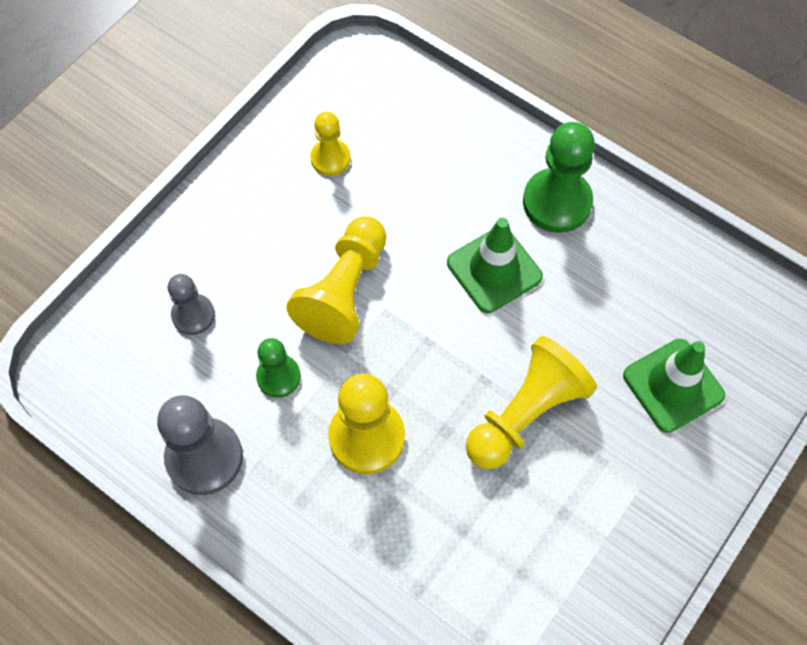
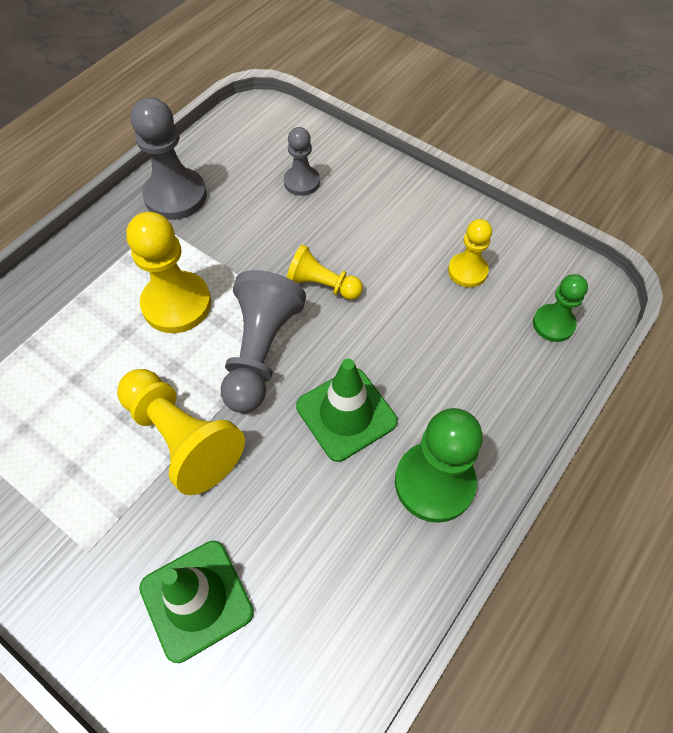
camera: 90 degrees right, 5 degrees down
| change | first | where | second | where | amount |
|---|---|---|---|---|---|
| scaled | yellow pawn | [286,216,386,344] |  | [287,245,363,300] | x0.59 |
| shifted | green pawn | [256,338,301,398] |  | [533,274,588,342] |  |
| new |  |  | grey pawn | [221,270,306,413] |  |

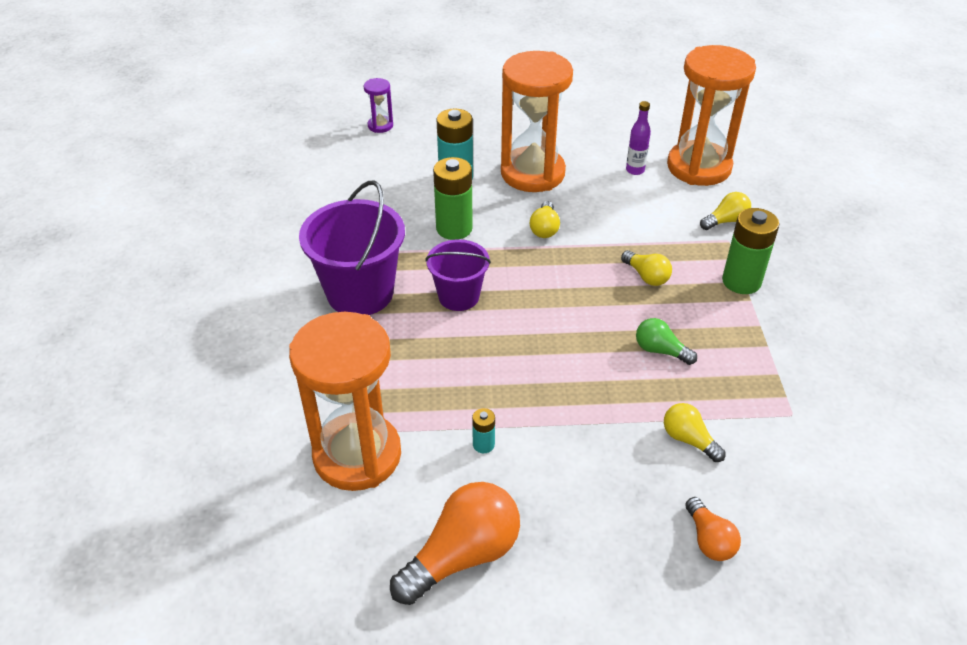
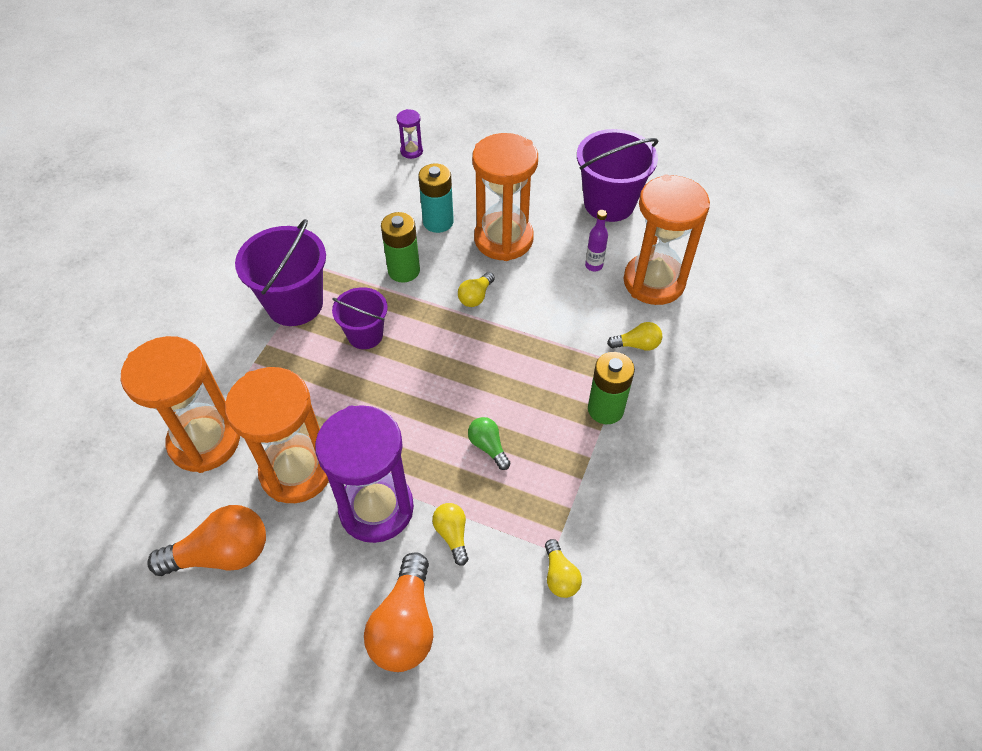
camera: 25 degrees right, 10 degrees up
| change | first | where | second | where | amount |
|---|---|---|---|---|---|
| shifted | yellow light bulb | [621,250,672,286] |  | [545,539,582,598] |  |
| swapped | turquoise battery | [472,408,495,453] | orange hourglass | [225,367,329,503] |  |
| scaled | orange light bulb | [685,497,741,561] |  | [364,552,433,672] | x1.86 |
| new |  |  | purple bucket | [577,129,658,222] |  |
| new |  |  | purple hourglass | [315,405,414,543] |  |

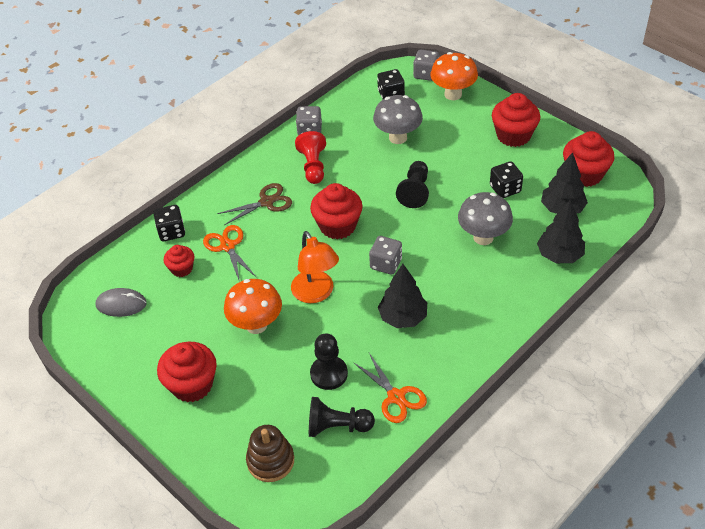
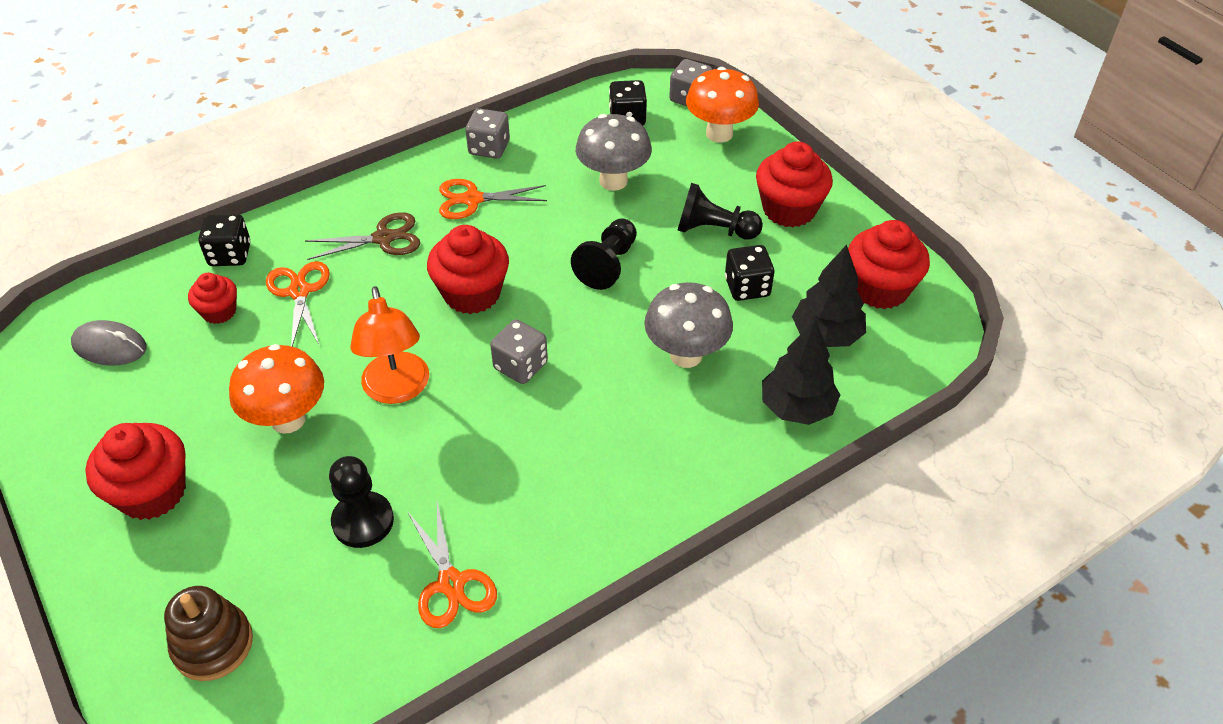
camera: 10 degrees right, 0 degrees up
| change | first | where | second | where | amount |
|---|---|---|---|---|---|
| swapped | red pawn | [295,131,326,184] | orange scissors | [439,179,547,219] |  |
| gone | black tree | [378,264,427,328] |  |  |  |
| shifted | black pawn | [309,397,375,437] |  | [677,183,763,240] |  |

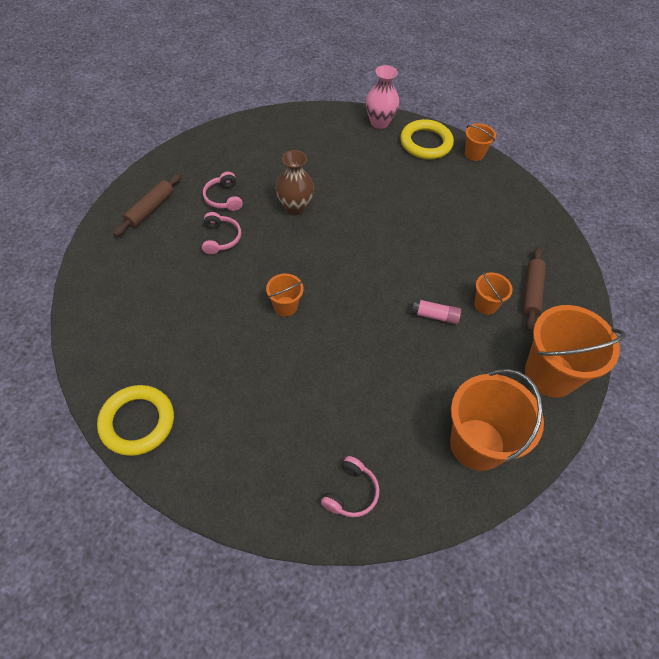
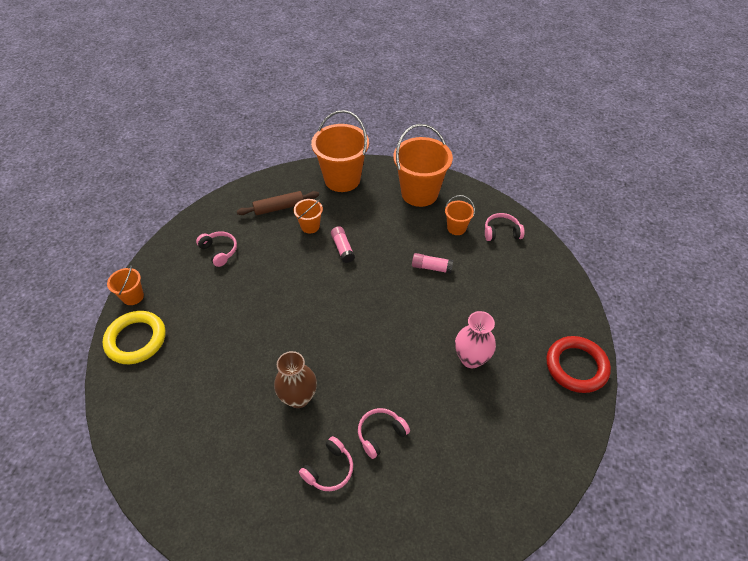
camera: 120 degrees left, 5 degrees down
| change | first | where | second | where | amount |
|---|---|---|---|---|---|
| shifted | pink vase | [366,65,400,129] |  | [455,311,496,368] |  |
| gone | brown rolling pin | [113,173,182,236] |  |  |  |
| shifted | orange bucket | [266,274,304,317] |  | [445,195,475,235] |  |
| repainted | yellow ring | [97,385,174,456] | red ring | [546,336,611,393] |  |
| new |  |  | pink headphones | [196,231,237,267] |  |
| new |  |  | pink glue stick | [412,253,454,274] |  |

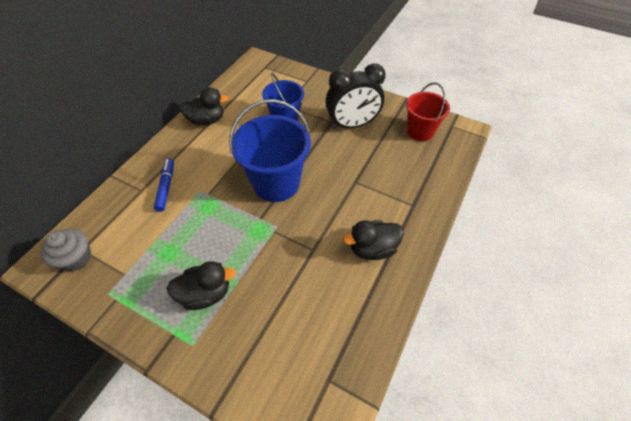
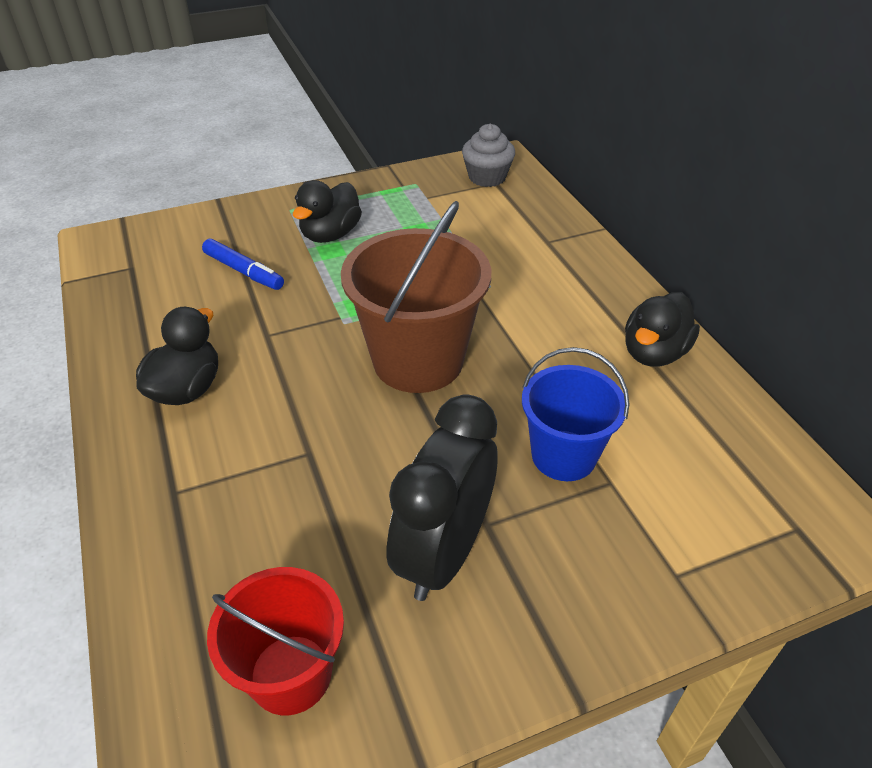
camera: 130 degrees right, 10 degrees down
| change | first | where | second | where | amount |
|---|---|---|---|---|---|
| repainted | blue bucket | [229,99,311,202] | brown bucket | [341,201,491,393] |  |
| shifted | blue marker | [154,158,174,212] |  | [202,239,284,290] |  |

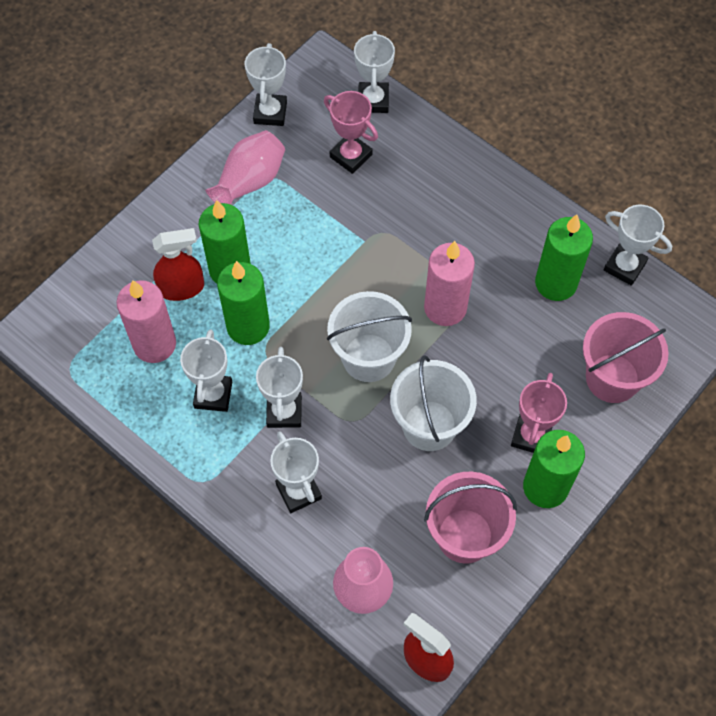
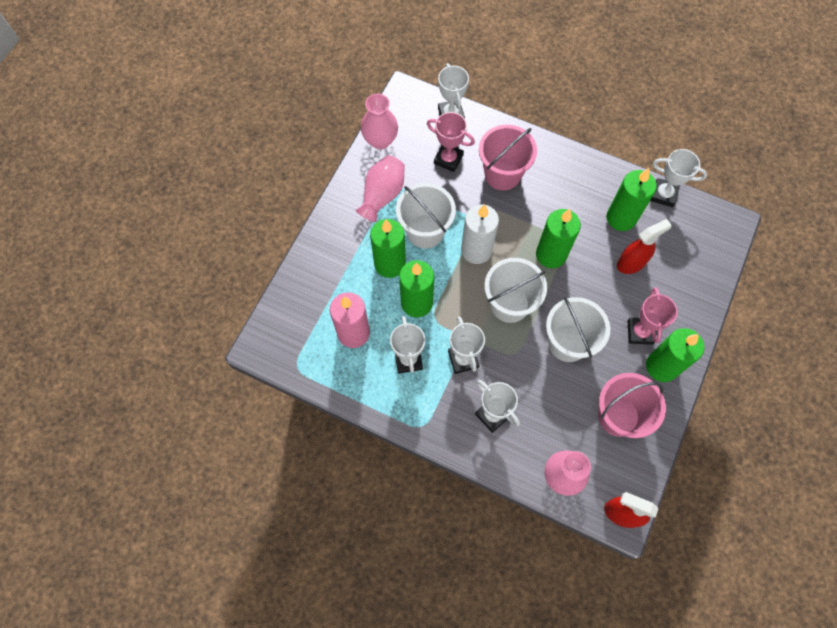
camera: 15 degrees left, 5 degrees up
| change | first | where | second | where | amount |
|---|---|---|---|---|---|
| swapped | white trophy | [245,43,287,126] | pink vase | [361,94,398,149] |  |
| shifted | red spray bottle | [152,228,204,301] |  | [617,219,672,274] |  |
| repainted | pink candle | [424,241,475,326] | green candle | [536,209,581,268] |  |
| shifted | pink bucket | [583,312,669,403] |  | [479,125,537,191] |  |
| new |  |  | white bucket | [396,183,456,249] |  |
| new |  |  | white candle | [461,204,499,264] |  |

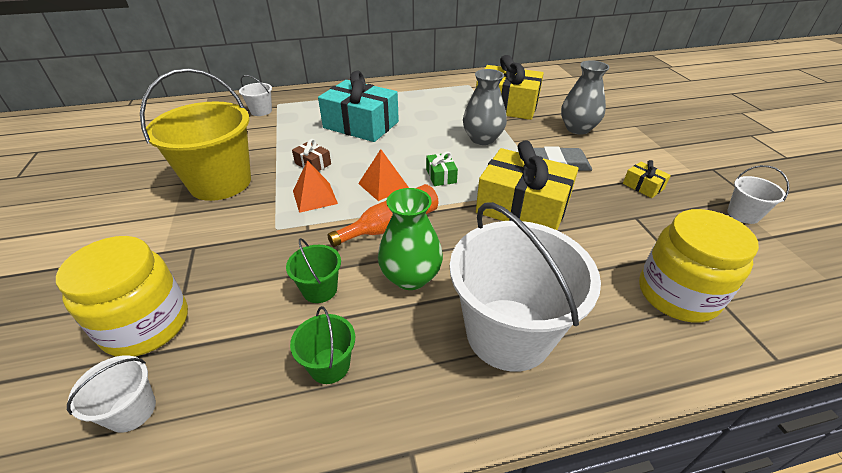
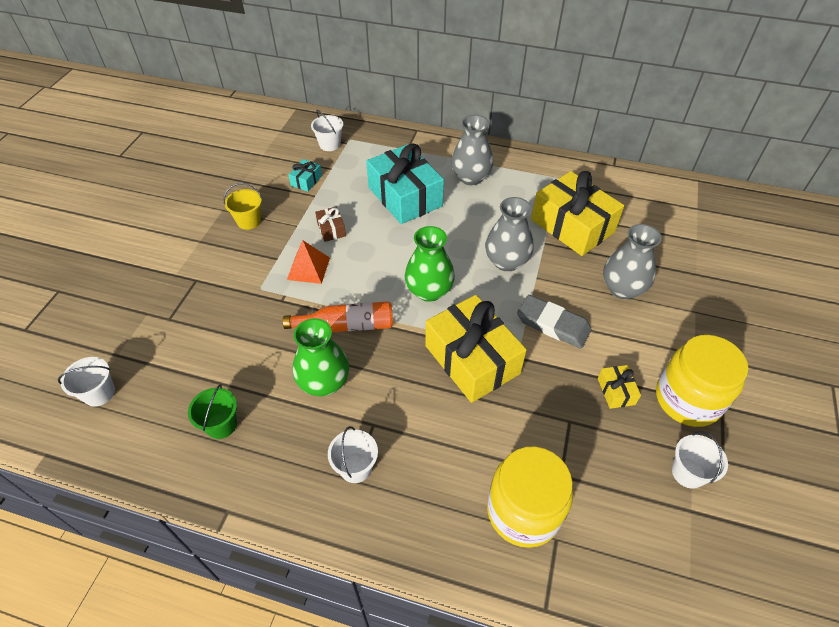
camera: 30 degrees right, 10 degrees up
| change | first | where | second | where | amount |
|---|---|---|---|---|---|
| scaled | yellow bucket | [140,68,251,201] |  | [223,183,262,230] | x0.44 |
| gone | orange pyramid | [358,149,409,201] |  |  |  |
| swapped | green gift | [426,152,458,186] | green vase | [405,226,455,302] |  |
| scaled | white bucket | [450,202,601,372] |  | [328,426,378,483] | x0.44 |
| shifted | yellow jar | [56,236,188,357] |  | [656,335,748,427] |  |
| gone | green bucket | [286,238,341,303] |  |  |  |
| new |  |  | grey vase | [451,115,493,185] |  |
| new |  |  | turquoise gift | [289,159,322,192] |  |

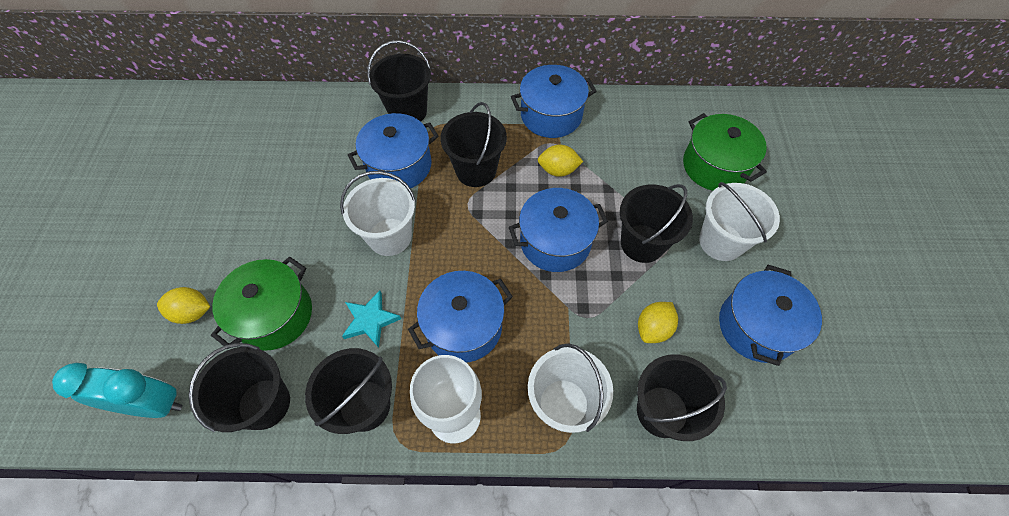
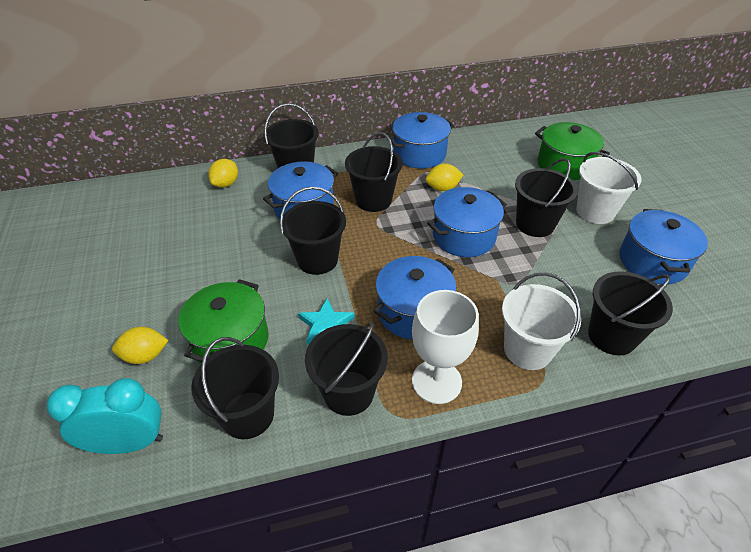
camera: 15 degrees left, 15 degrees down
| change | first | where | second | where | amount |
|---|---|---|---|---|---|
| repainted | white bucket | [340,171,416,256] | black bucket | [280,186,346,275] |  |
| shifted | yellow lemon | [638,302,678,343] |  | [208,159,238,188] |  |

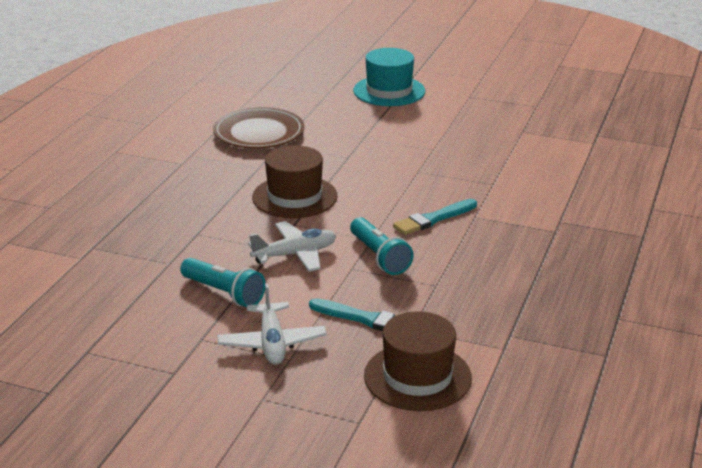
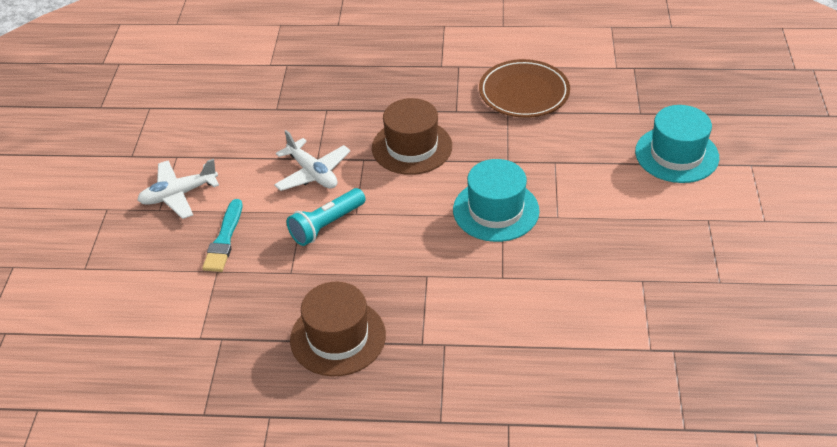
camera: 75 degrees right, 15 degrees up
| change | first | where | second | where | amount |
|---|---|---|---|---|---|
| gone | turquoise brush | [393,199,477,235] |  |  |  |
| gone | turquoise flashlight | [180,258,266,307] |  |  |  |
| shifted | brown hat | [364,311,472,411] |  | [290,282,386,376] |  |
| new |  |  | turquoise hat | [453,159,539,242] |  |

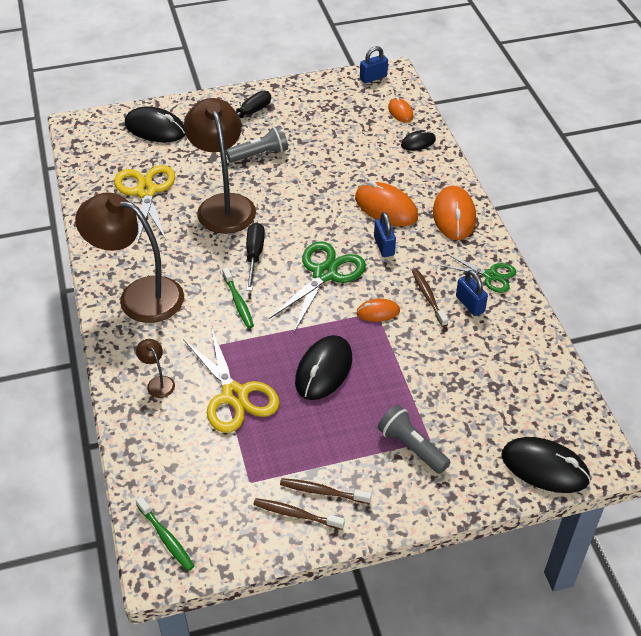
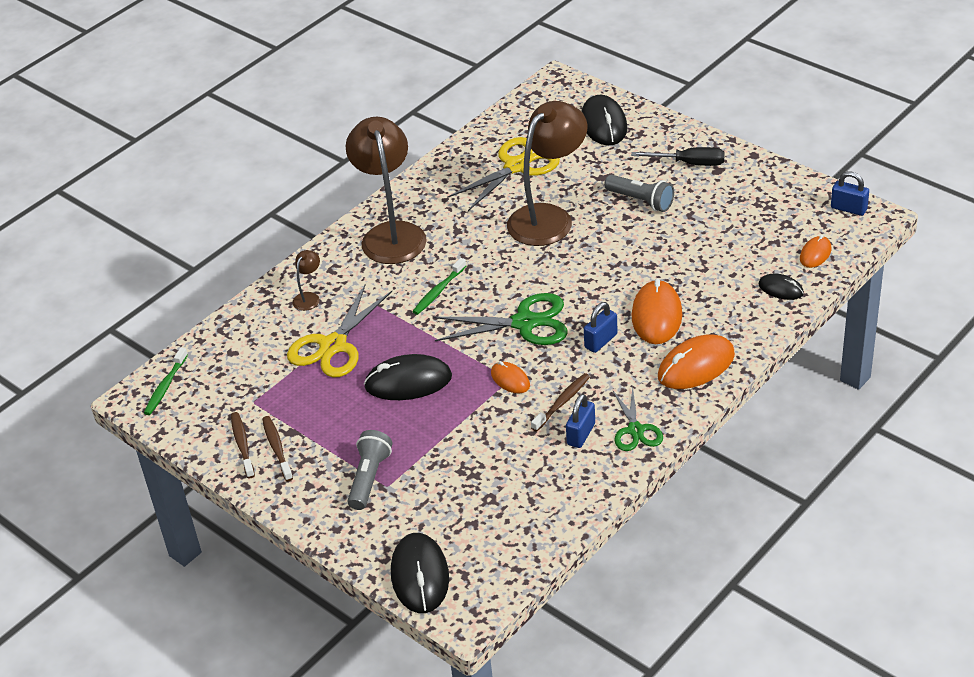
camera: 60 degrees right, 5 degrees down
| change | first | where | second | where | amount |
|---|---|---|---|---|---|
| gone | black screwdriver | [246,222,265,291] |  |  |  |

